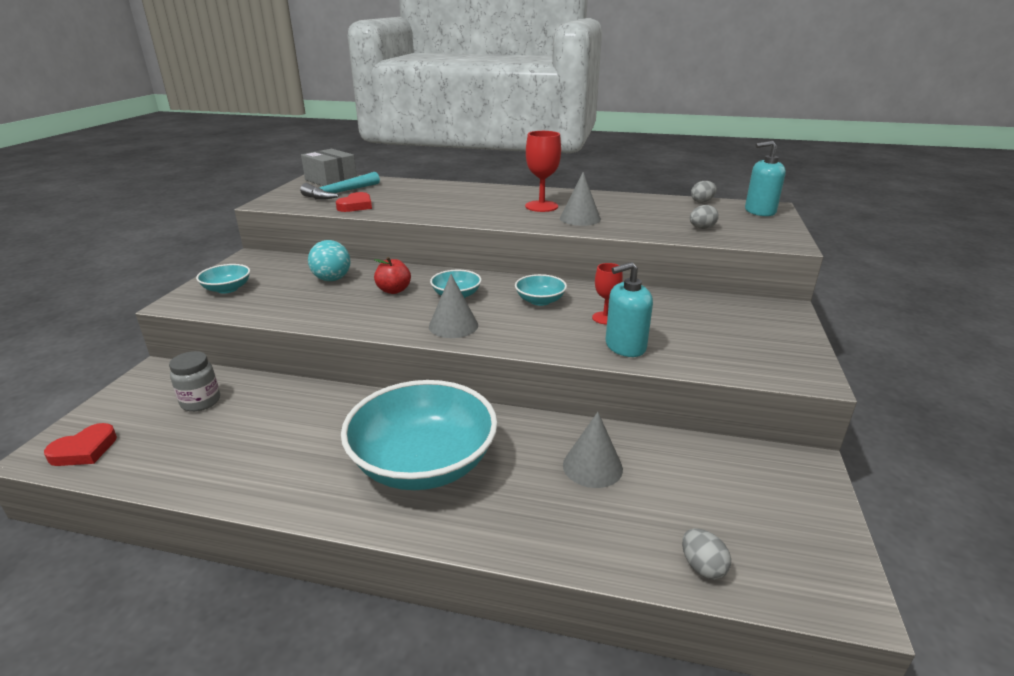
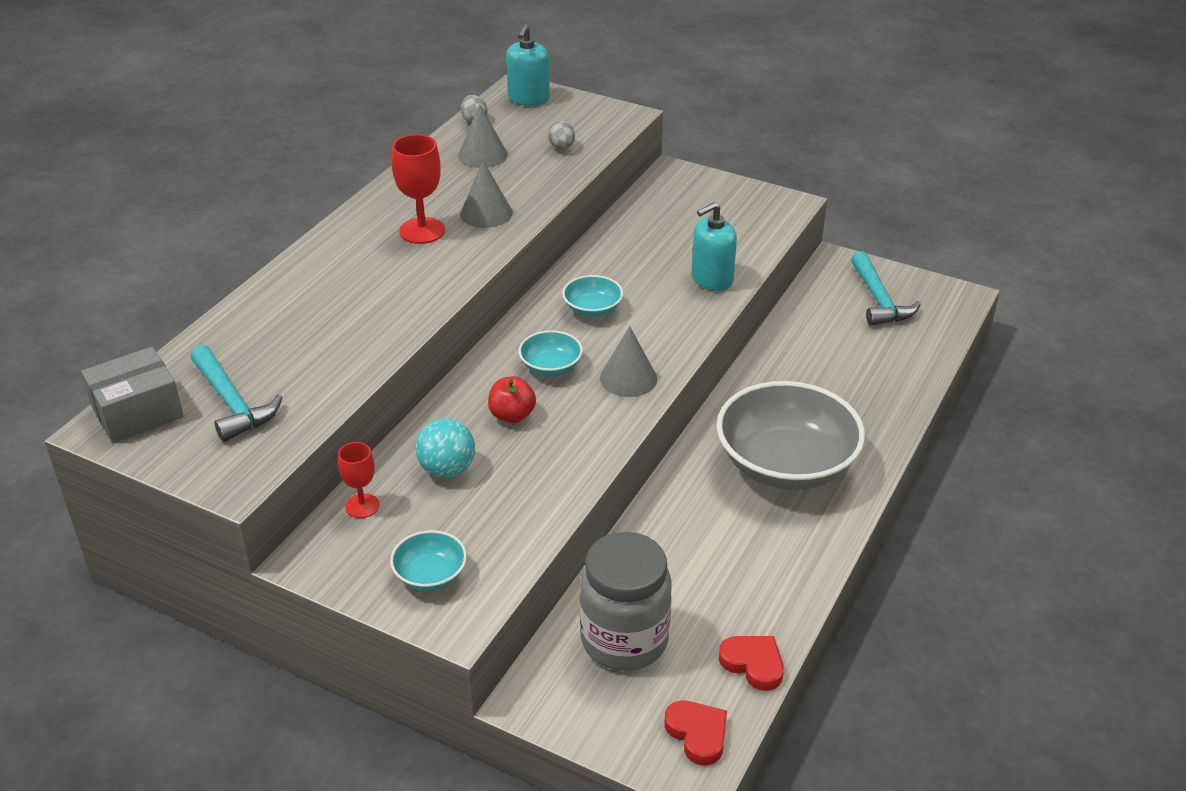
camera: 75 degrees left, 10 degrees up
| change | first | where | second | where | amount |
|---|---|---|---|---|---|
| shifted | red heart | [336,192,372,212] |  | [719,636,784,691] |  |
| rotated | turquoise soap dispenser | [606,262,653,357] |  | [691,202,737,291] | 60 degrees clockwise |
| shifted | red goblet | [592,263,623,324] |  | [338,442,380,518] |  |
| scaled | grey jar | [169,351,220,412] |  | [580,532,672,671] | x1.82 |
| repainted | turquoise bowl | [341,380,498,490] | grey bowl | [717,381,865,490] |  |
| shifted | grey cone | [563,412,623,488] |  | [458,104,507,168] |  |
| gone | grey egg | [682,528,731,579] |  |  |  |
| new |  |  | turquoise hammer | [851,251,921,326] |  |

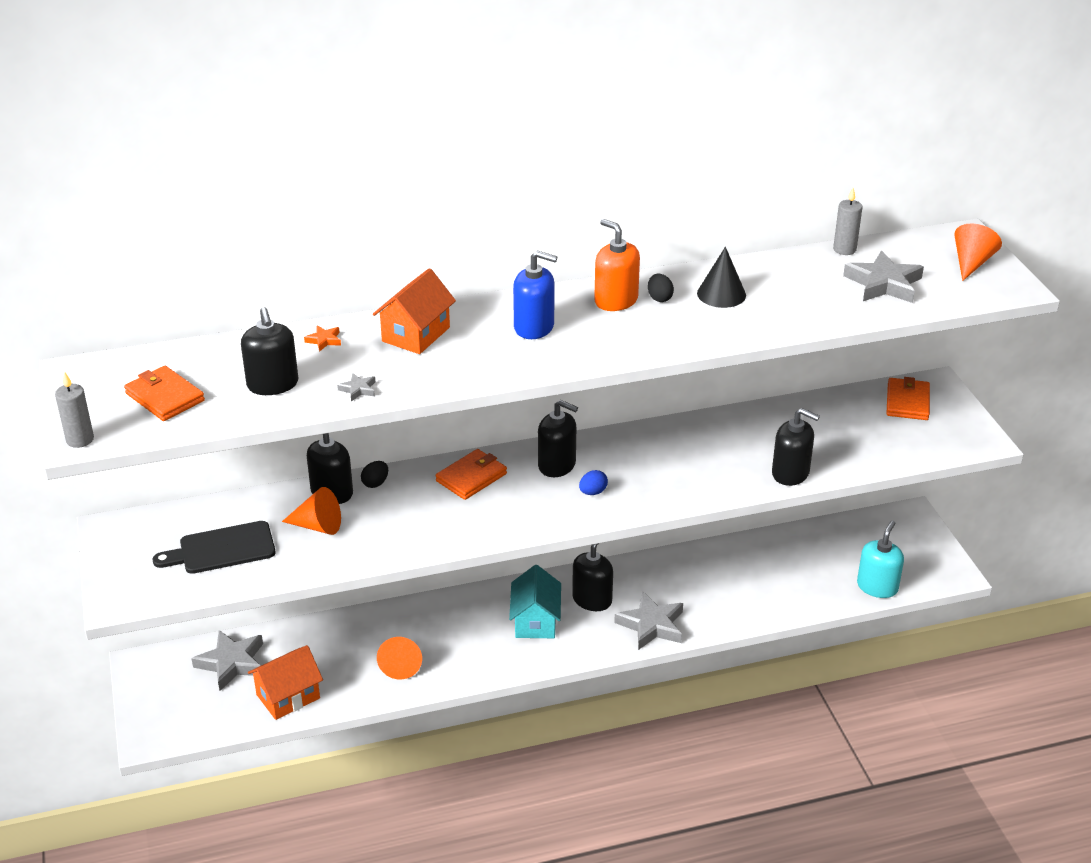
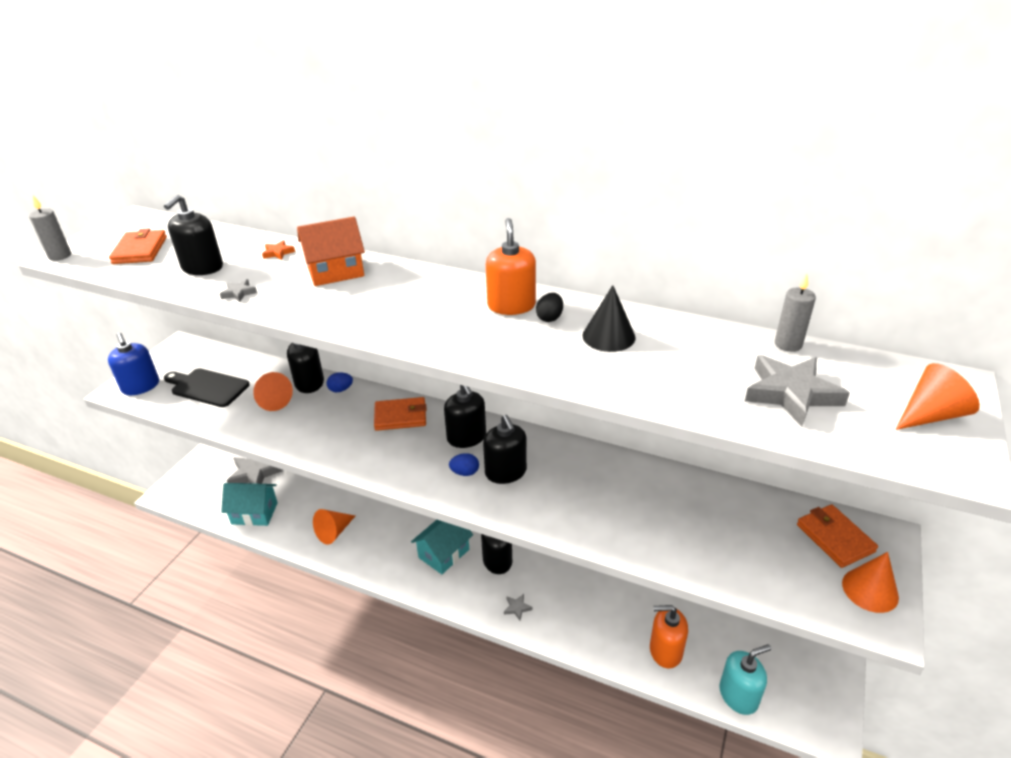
camera: 40 degrees right, 0 degrees up
| change | first | where | second | where | amount |
|---|---|---|---|---|---|
| shifted | blue soap dispenser | [513,250,557,339] |  | [108,333,159,395] |  |
| rotated | orange wallet | [886,377,930,420] |  | [797,504,878,568] | 75 degrees counterclockwise |
| shifted | black soap dispenser | [772,408,820,486] |  | [483,415,527,484] |  |
| repainted | black egg | [361,461,388,488] | blue egg | [326,372,353,392] |  |
| scaled | grey star | [614,591,683,650] |  | [504,594,533,621] | x0.45 |
| repainted | orange house | [248,645,323,720] | turquoise house | [221,483,278,526] |  |
| new |  |  | orange cone | [842,552,899,613] |  |
| new |  |  | orange soap dispenser | [650,605,688,668] |  |

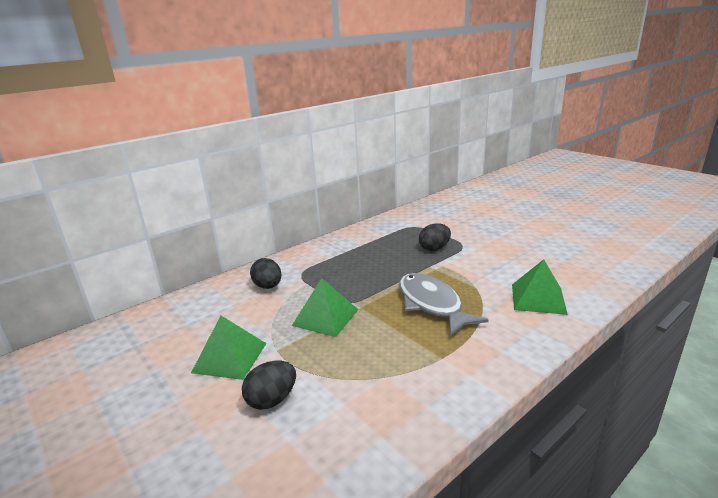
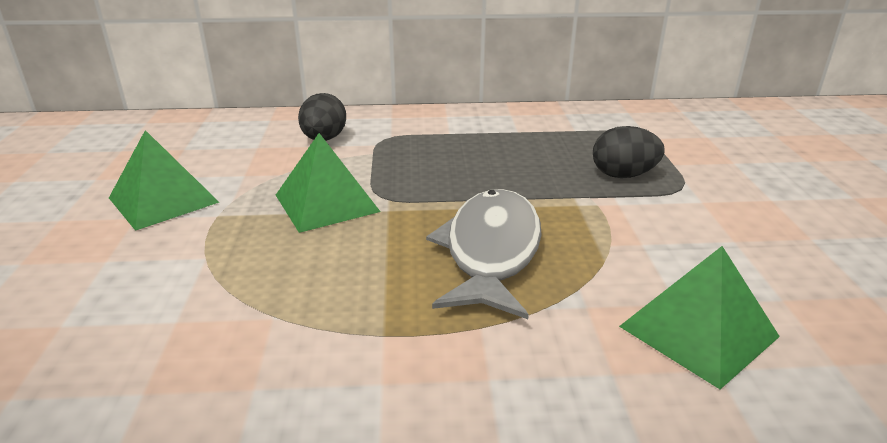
camera: 35 degrees right, 5 degrees up
| change | first | where | second | where | amount |
|---|---|---|---|---|---|
| gone | black egg | [242,361,296,410] |  |  |  |

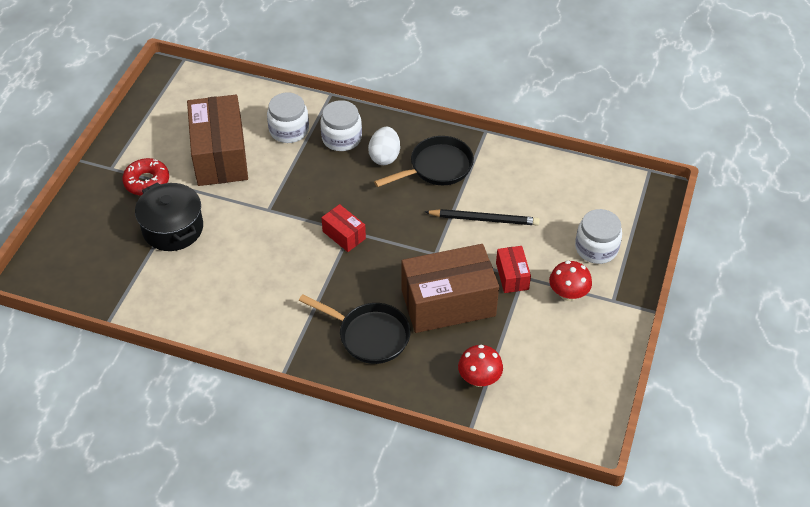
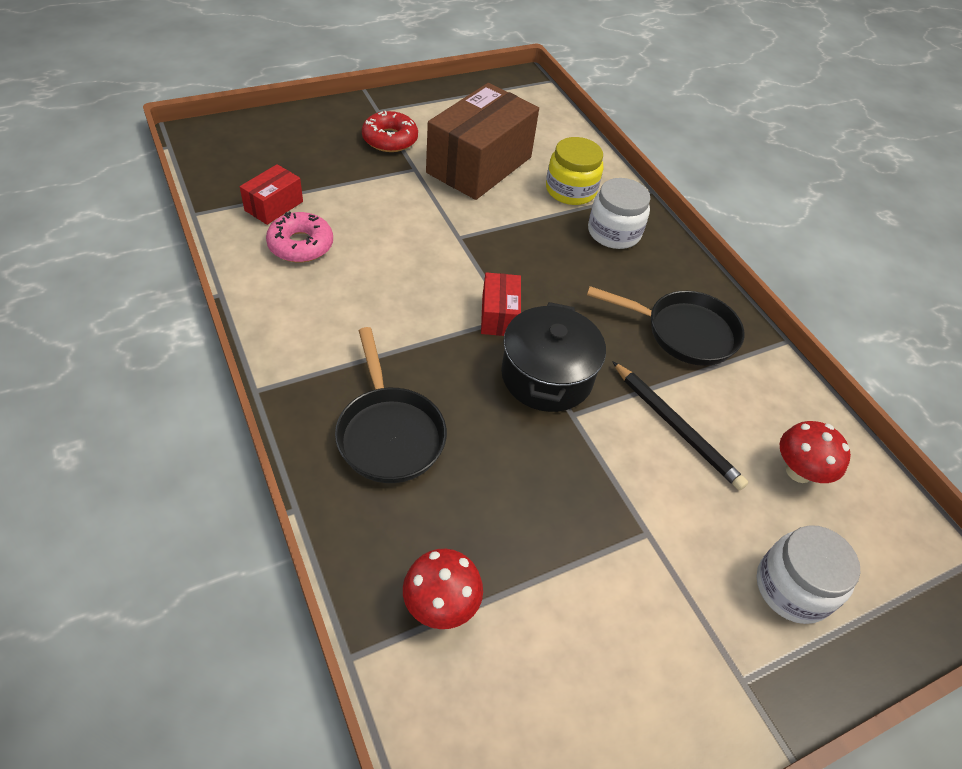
camera: 40 degrees right, 0 degrees up
| change | first | where | second | where | amount |
|---|---|---|---|---|---|
| repainted | white jar | [267,92,309,143] | yellow jar | [546,137,603,205] |  |
| gone | white egg | [368,127,400,165] |  |  |  |
| shifted | black pot | [135,182,203,251] |  | [501,302,606,412] |  |
| gone | brown box | [401,244,499,333] |  |  |  |
| shifted | red box | [496,246,531,293] |  | [240,164,303,225] |  |
| shifted | red mushroom | [549,261,592,301] |  | [780,421,851,483] |  |
| new |  |  | pink donut | [266,212,333,262] |  |

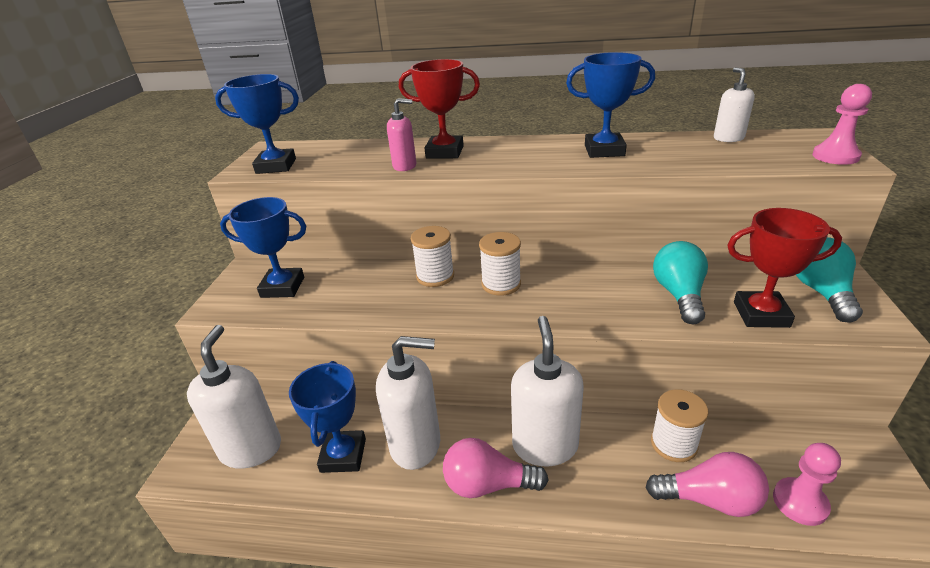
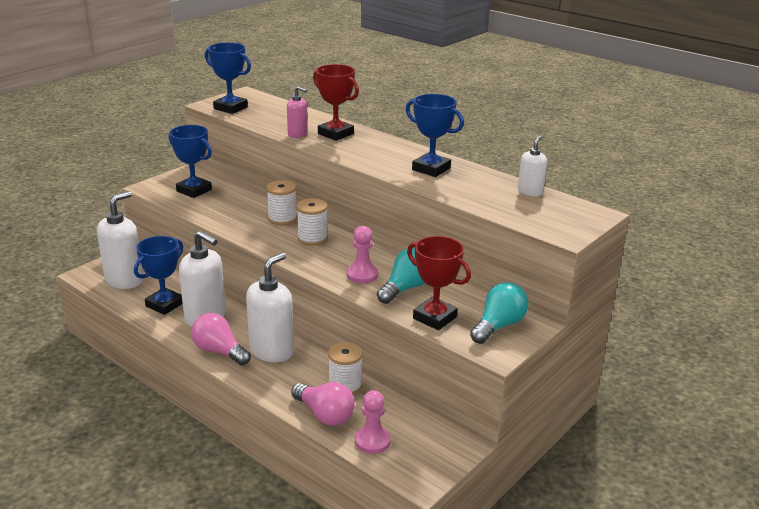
camera: 30 degrees right, 5 degrees down
| change | first | where | second | where | amount |
|---|---|---|---|---|---|
| shifted | pink pawn | [812,84,872,165] |  | [347,226,378,284] |  |

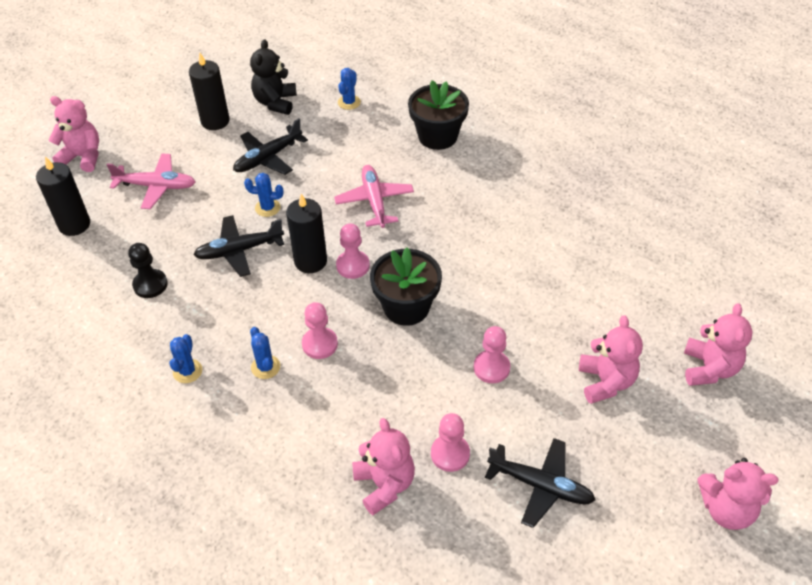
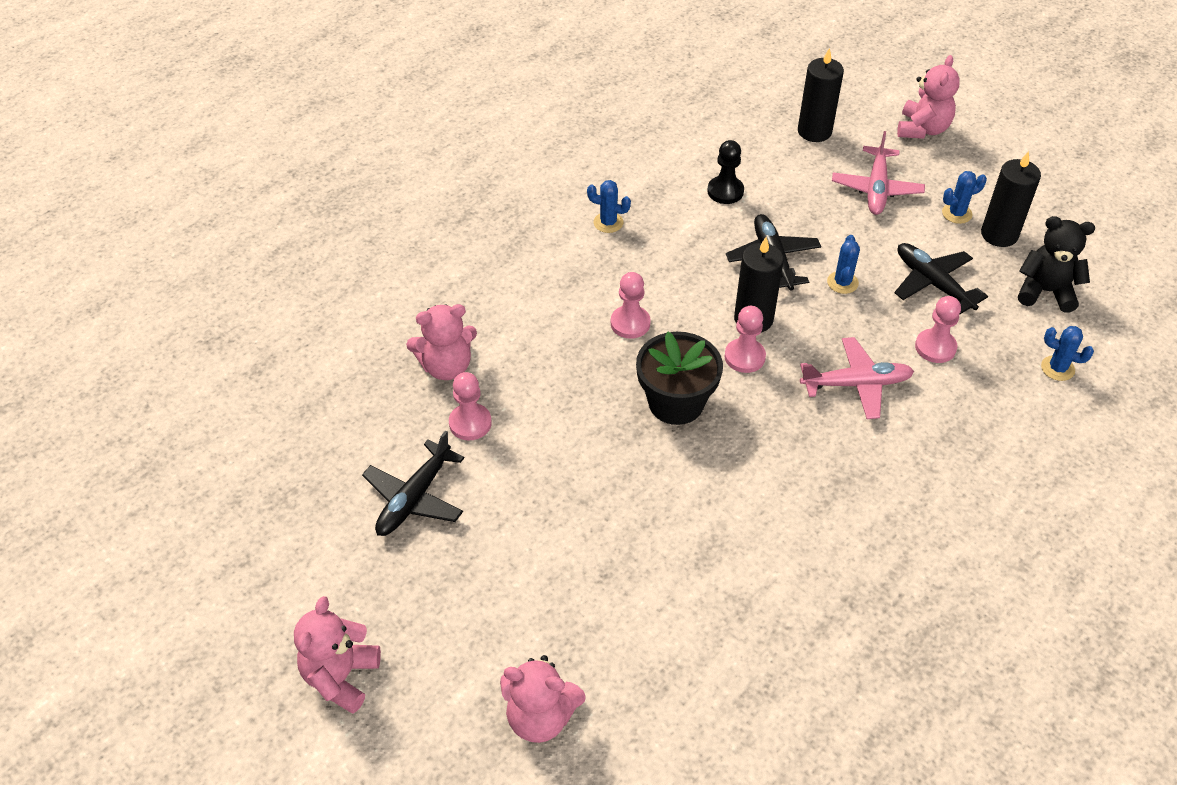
camera: 95 degrees right, 0 degrees up
| change | first | where | second | where | amount |
|---|---|---|---|---|---|
| gone | black flower pot | [408,80,469,150] |  |  |  |
| gone | pink teddy bear | [579,315,643,404] |  |  |  |
| shifted | pink pawn | [474,326,510,383] |  | [915,296,961,363] |  |
| shifted | blue cactus | [250,327,280,379] |  | [942,171,987,224] |  |

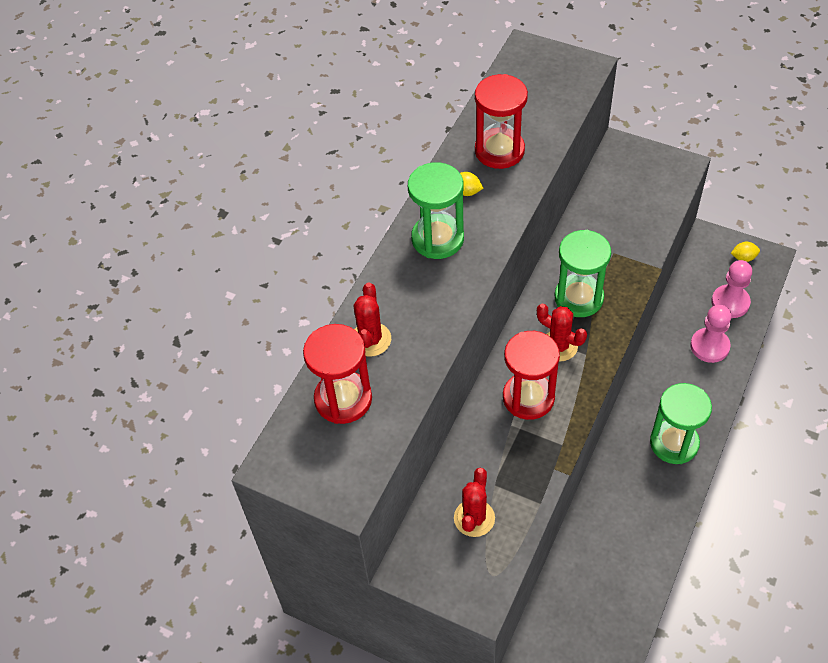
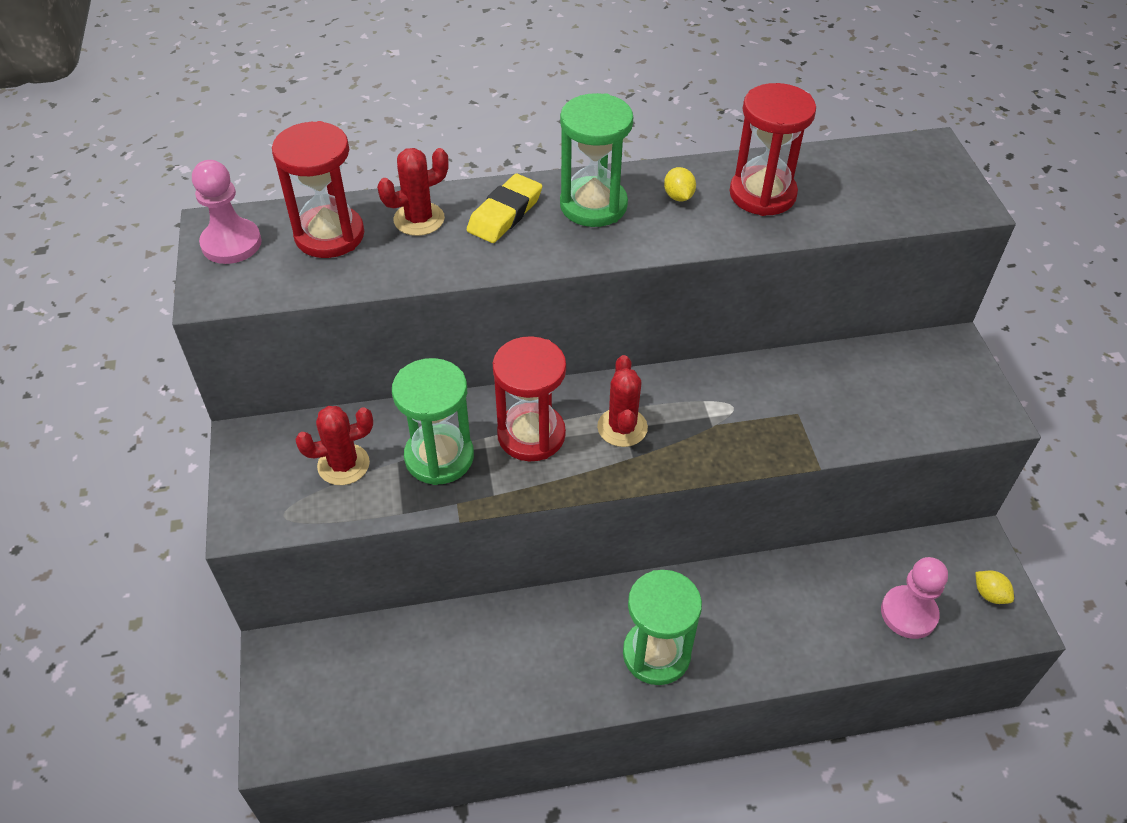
camera: 50 degrees right, 5 degrees down
| change | first | where | second | where | amount |
|---|---|---|---|---|---|
| shifted | green hourglass | [555,230,611,317] |  | [392,358,474,485] |  |
| shifted | pink pawn | [690,305,732,363] |  | [192,160,262,264] |  |
| new |  |  | yellow eraser | [467,174,542,243] |  |

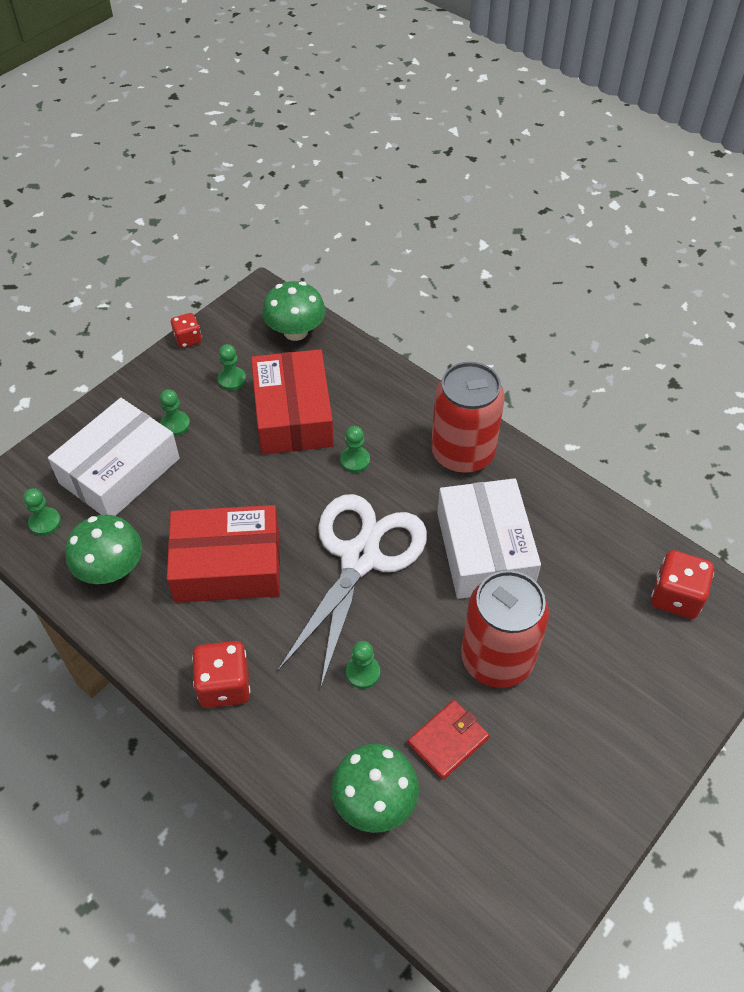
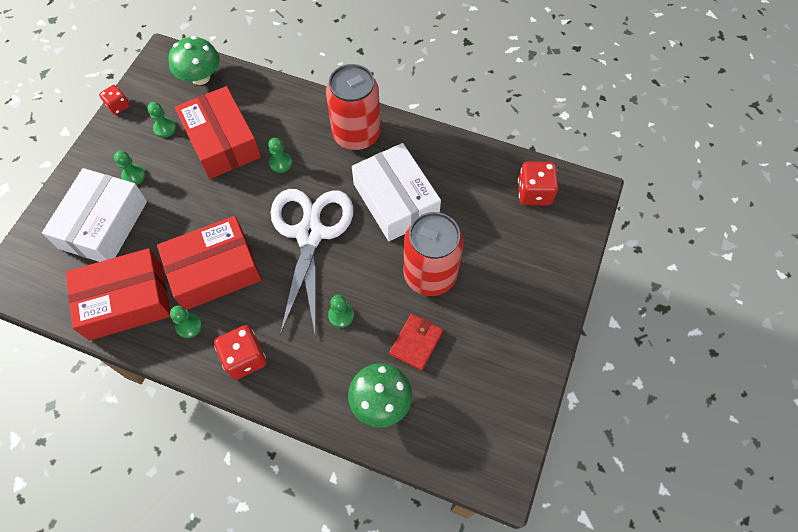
camera: 20 degrees left, 10 degrees up
| change | first | where | second | where | amount |
|---|---|---|---|---|---|
| shifted | green pawn | [23,488,61,536] |  | [170,306,202,338] |  |
| swapped | green mushroom | [65,515,142,584] | red box | [66,248,170,340] |  |

